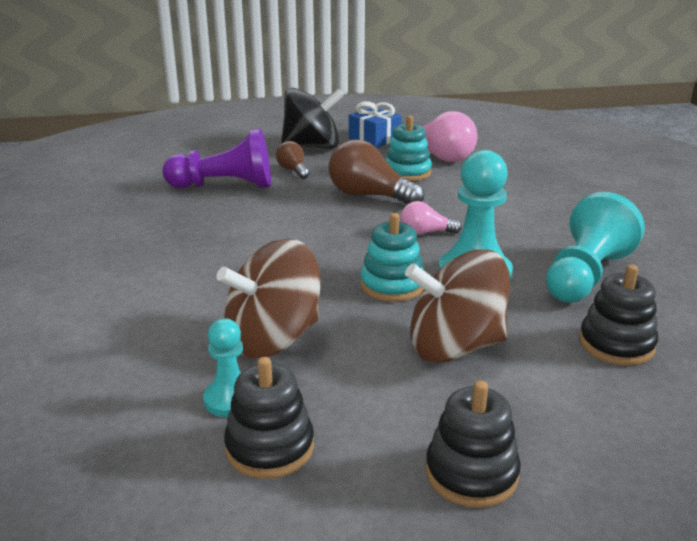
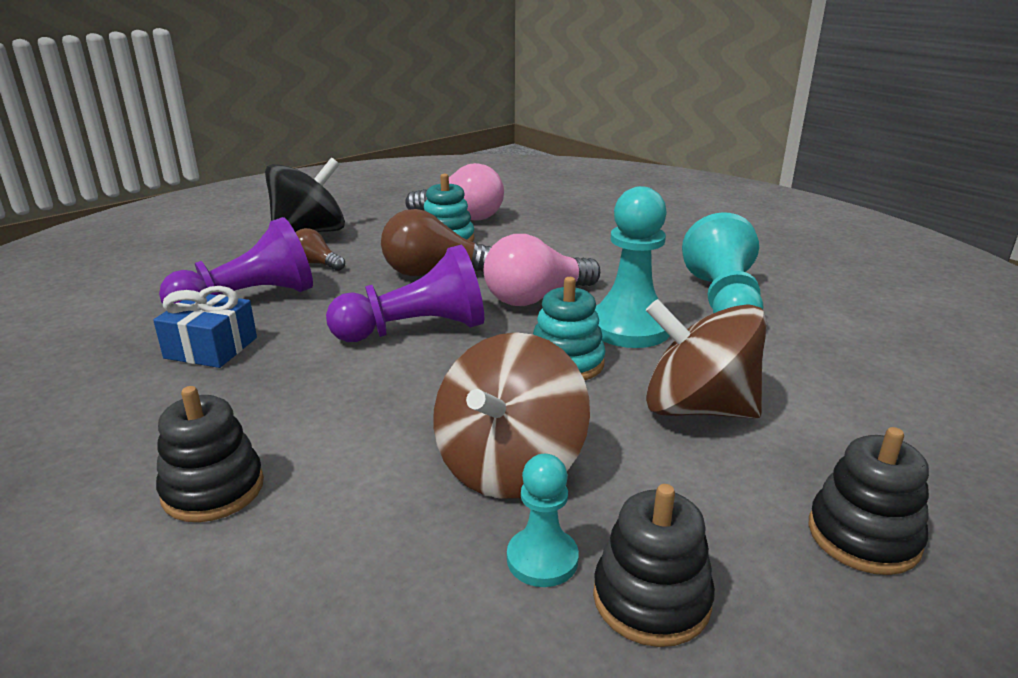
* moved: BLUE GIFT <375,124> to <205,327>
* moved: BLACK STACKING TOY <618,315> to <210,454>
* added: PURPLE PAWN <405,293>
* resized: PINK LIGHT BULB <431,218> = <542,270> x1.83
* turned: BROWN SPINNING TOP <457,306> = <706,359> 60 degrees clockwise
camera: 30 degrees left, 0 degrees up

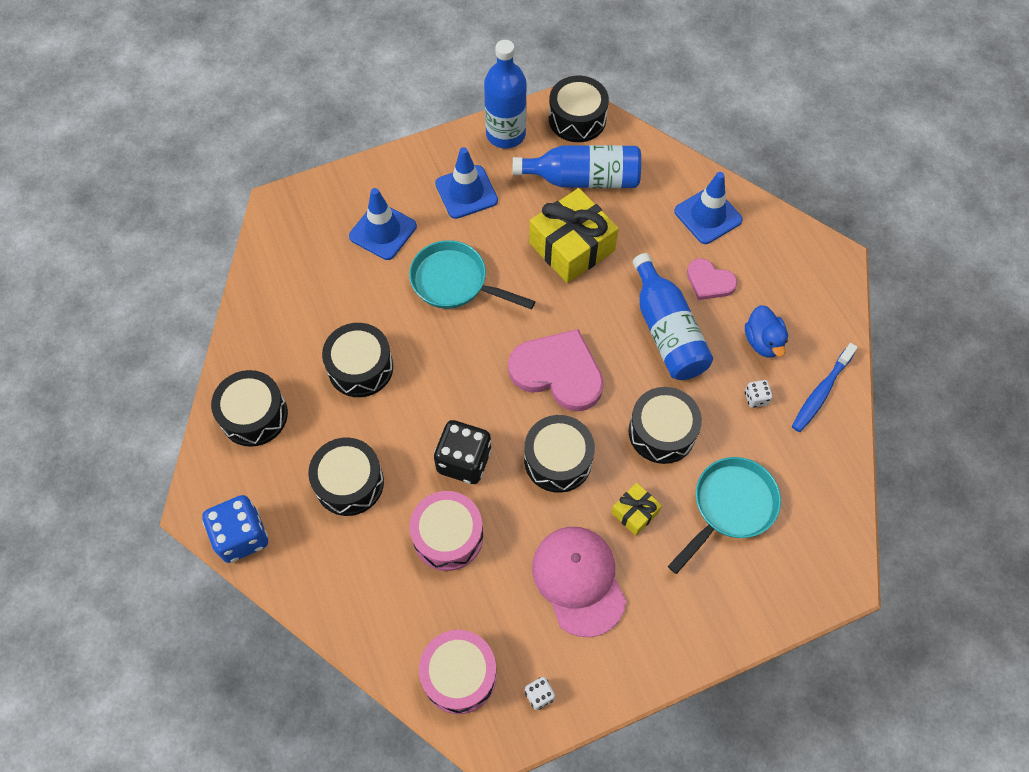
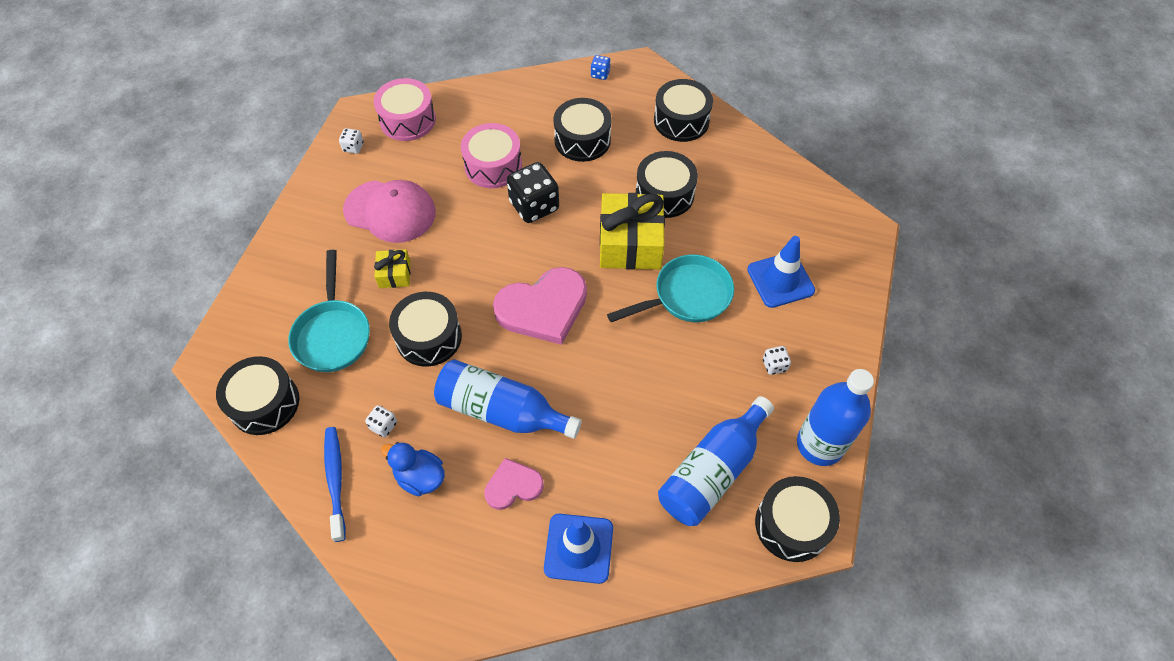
* moved: BLACK DRUM <559,454> to <257,395>
* resized: BLUE DICE <235,529> = <601,67> x0.47
* moved: YELLOW GIFT <574,235> to <632,231>
* replaced: BLUE TRAFFIC CONE <466,183> to WHITE DICE <777,360>
camera: 130 degrees right, 5 degrees down

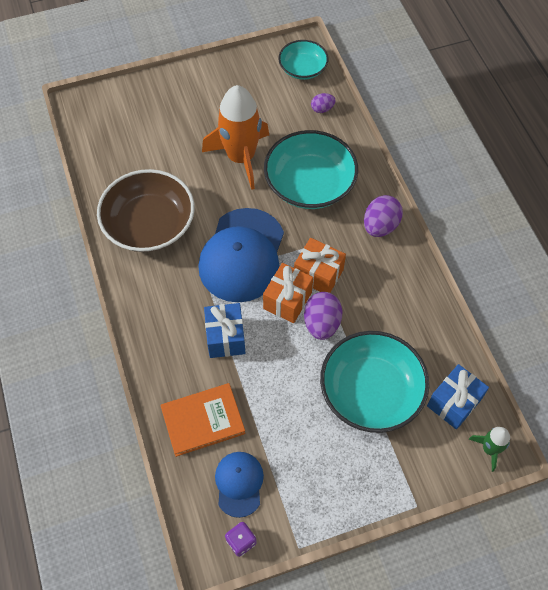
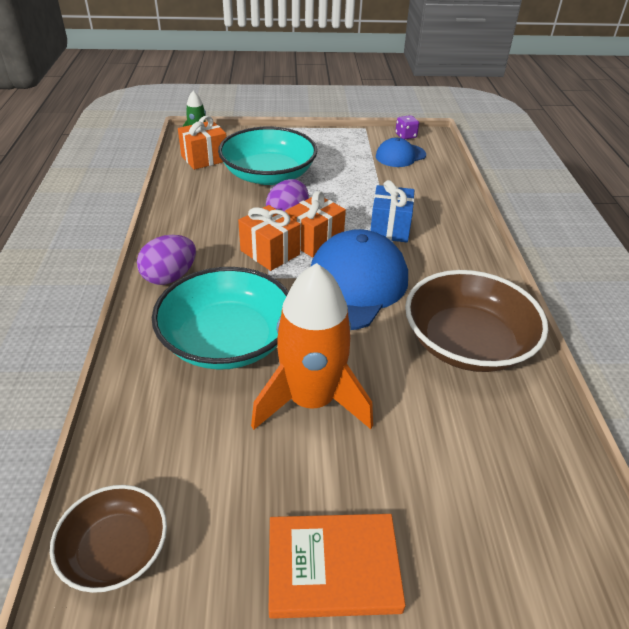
* recoloured: TURQUOISE BOWL <303,60> to BROWN BOWL <108,539>
* recoloured: BLUE GIFT <458,397> to ORANGE GIFT <202,143>
* moved: ORANGE BOOK <203,420> to <337,566>
* turned: BLUE CAP <239,485> = <401,152> 45 degrees clockwise
* removed: PURPLE EGG <323,103>
camera: 165 degrees left, 20 degrees down

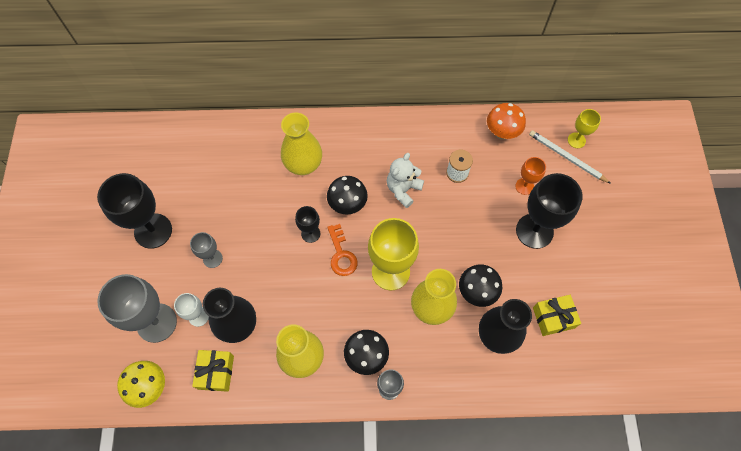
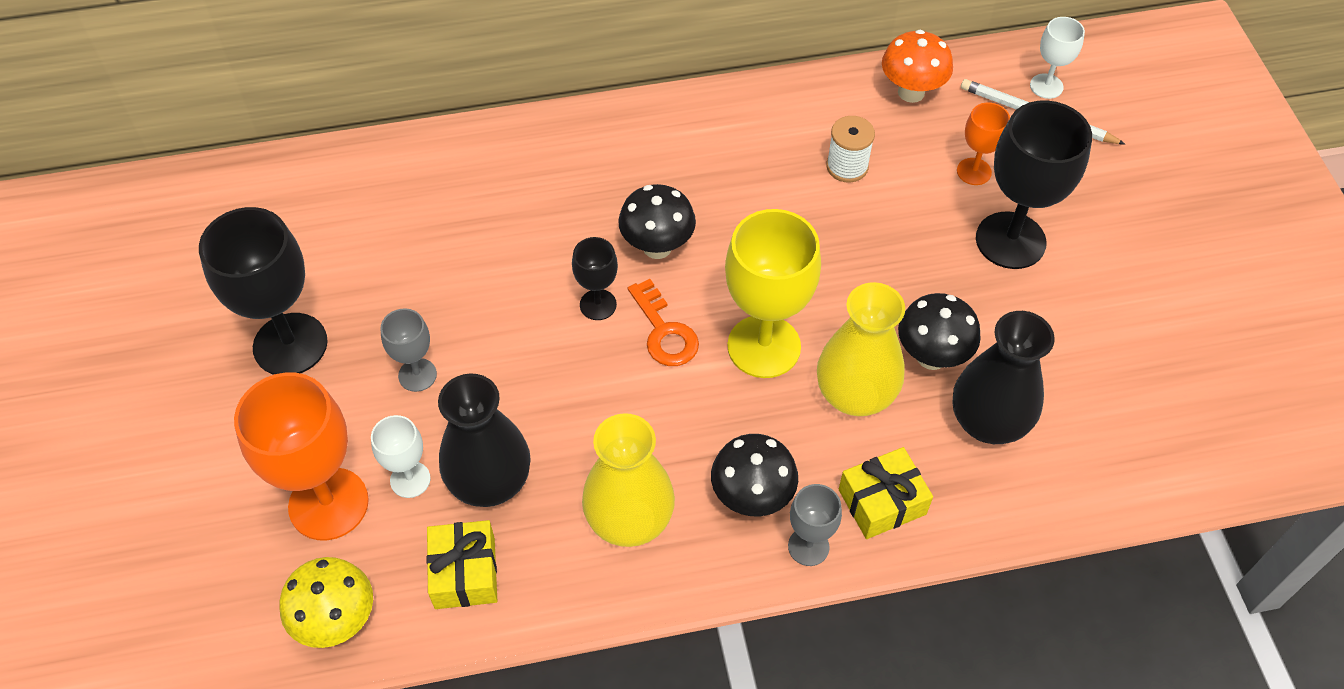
* recoloured: GREY GOBLET <137,308> to ORANGE GOBLET <301,456>
* moved: YELLOW GIFT <557,315> to <886,493>
* recoloured: YELLOW GOBLET <584,128> to WHITE GOBLET <1057,58>
* removed: YELLOW VASE <301,143>
* removed: WHITE TEDDY BEAR <405,180>
camera: 10 degrees left, 10 degrees down

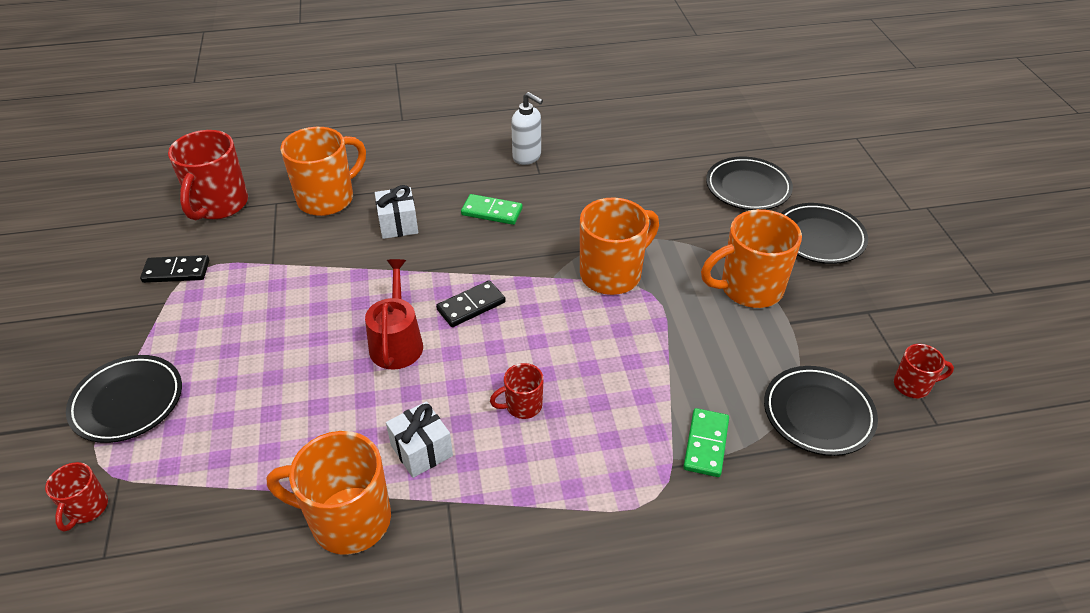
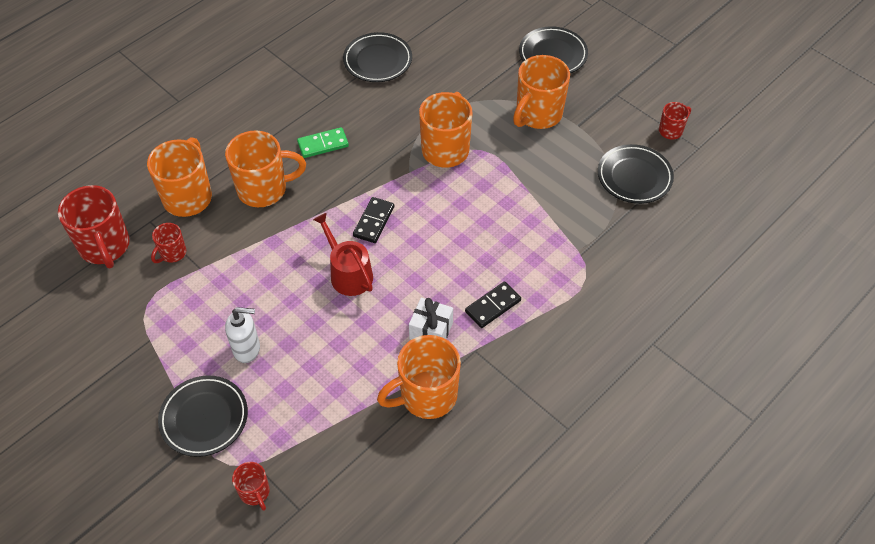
* moved: RED MUG <517,391> to <168,243>
* replaced: WHITE GIFT <396,212> to ORANGE MUG <265,168>
* moved: WHITE SOAP DISPENSER <527,128> to <242,335>
* moved: BLACK PLATE <749,183> to <377,57>
* moved: BLACK DOMINO <174,269> to <493,305>
* removed: GREEN DOMINO <706,442>
camera: 35 degrees left, 10 degrees up

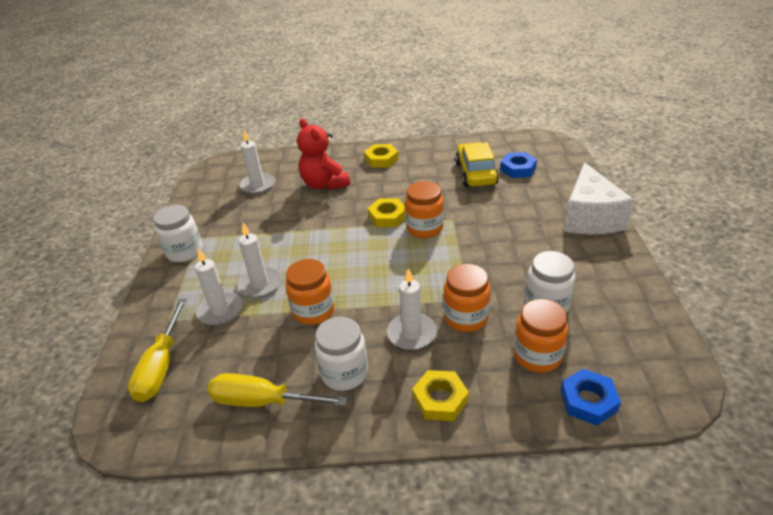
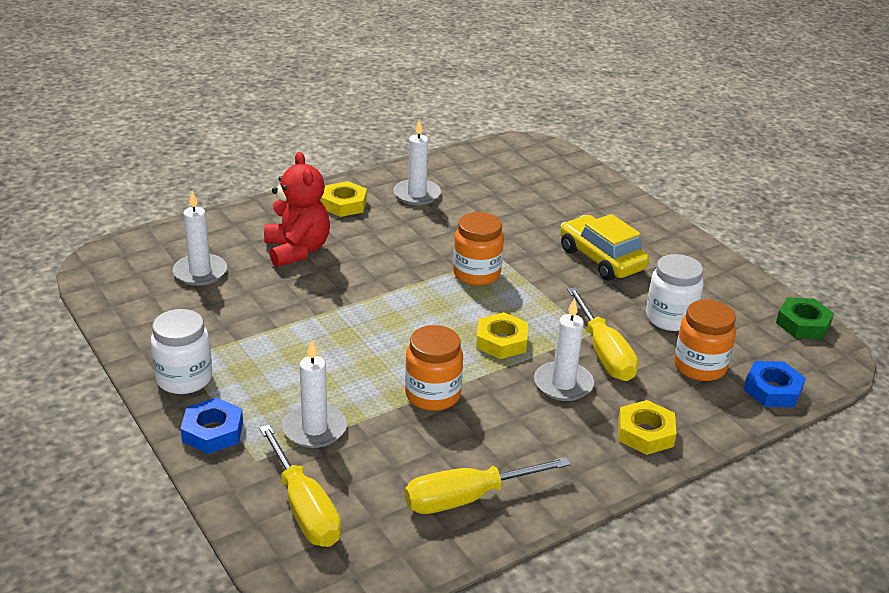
* moved: BLUE NUT <518,165> to <211,426>
* turned: RED TEDDY BEAR <323,154> = <297,209> 135 degrees counterclockwise
* moved: WHITE CANDLE <259,260> to <417,162>
* moved: YELLOW NUT <387,212> to <502,335>
* moved: YELLOW CAR <477,164> to <604,247>
* replaced: ORANGE JAR <467,298> to YELLOW SCREWDRIVER <602,334>
* added: GREEN NUT <805,318>
* removed: WHITE JAR <341,354>
* removed: WHITE CHEESE <599,198>
camera: 35 degrees left, 5 degrees down

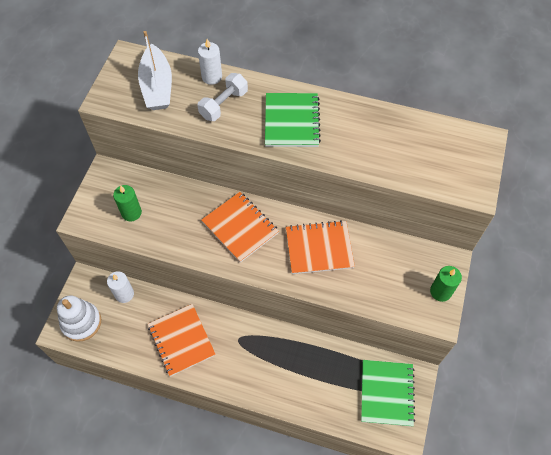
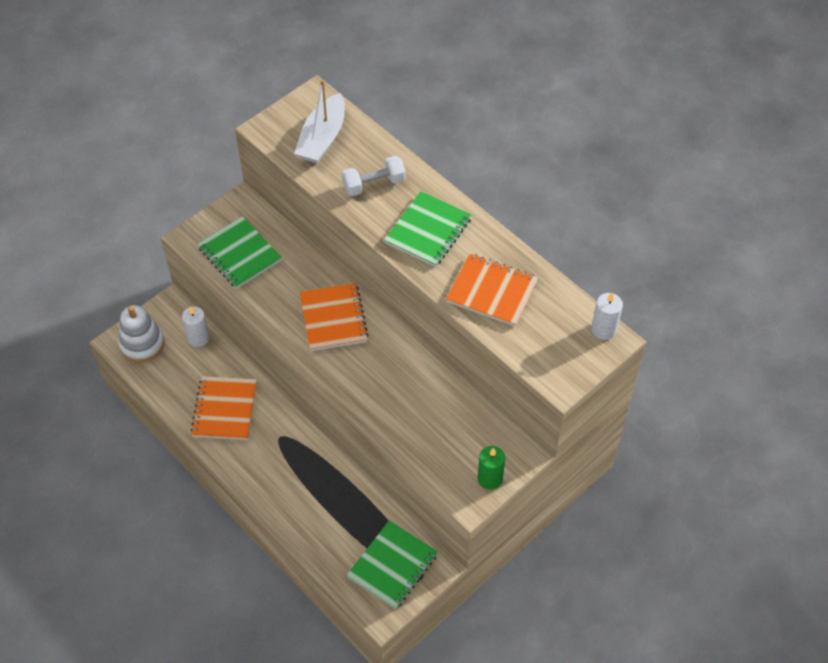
* replaced: GREEN CANDLE <127,203> to GREEN NOTEBOOK <239,252>
* moved: ORANGE NOTEBOOK <320,247> to <492,290>
* moved: WHITE CANDLE <210,62> to <607,316>
camera: 30 degrees right, 5 degrees down

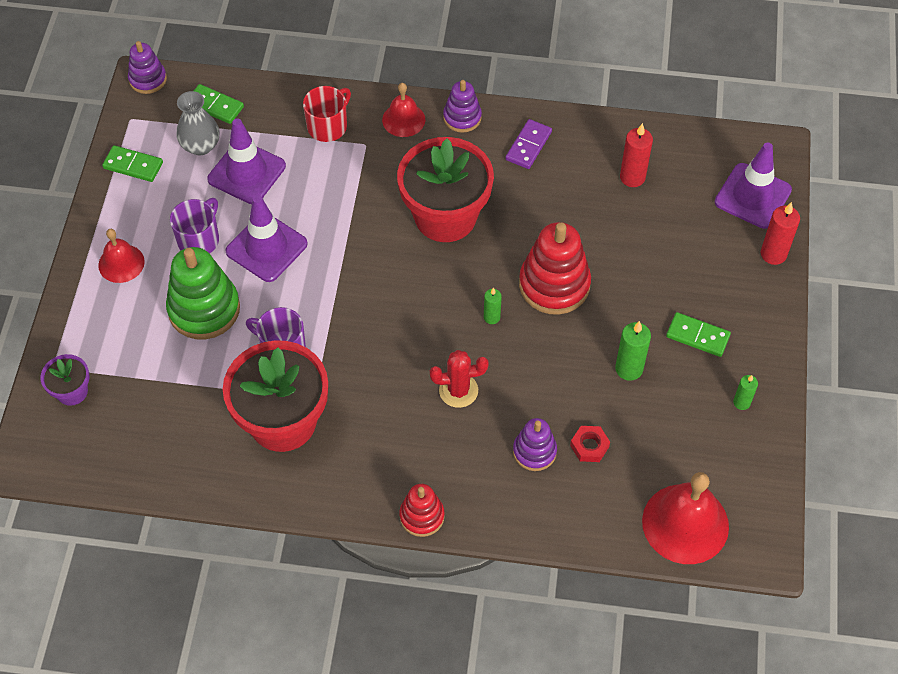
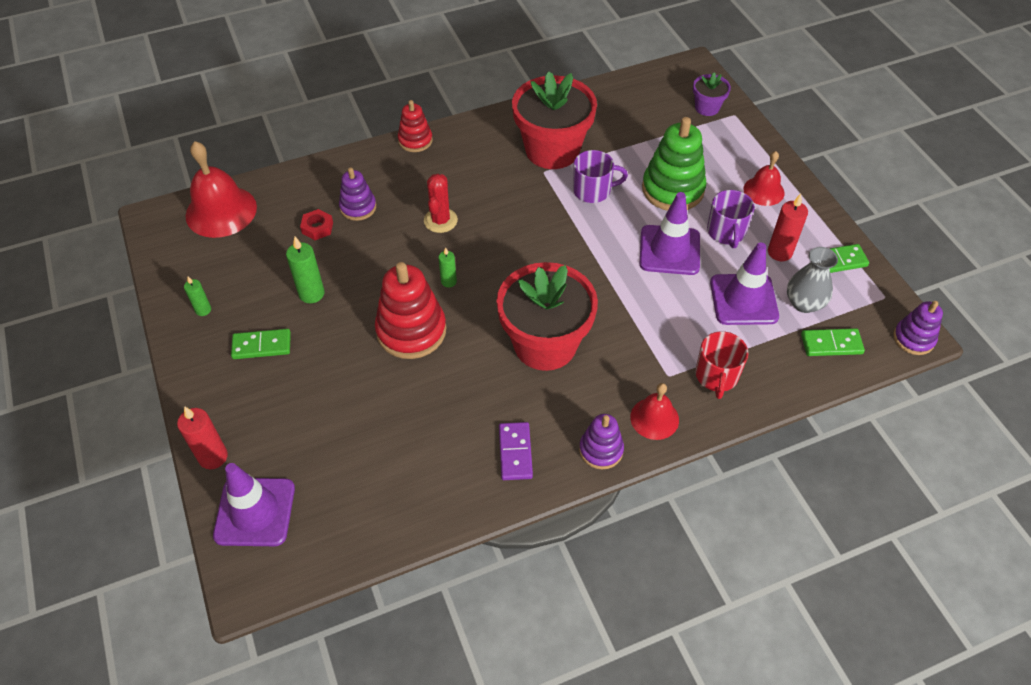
* turned: RED CACTUS <459,379> = <441,203> 45 degrees counterclockwise
* moved: RED CANDLE <636,155> to <788,227>
camera: 150 degrees right, 5 degrees down

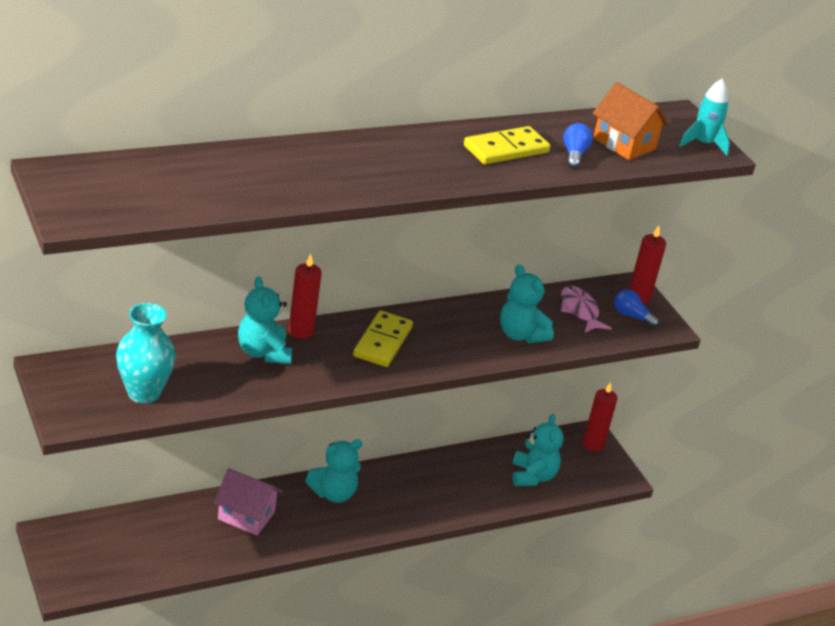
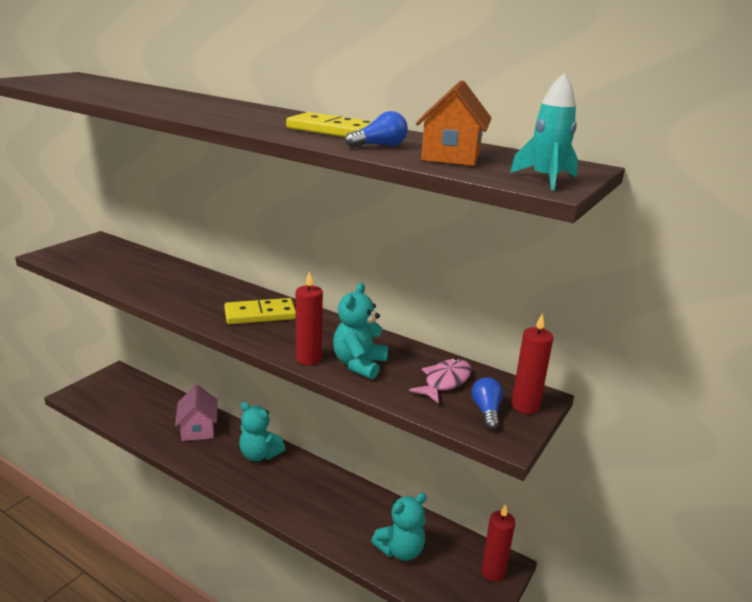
* moved: RED CANDLE <305,296> to <309,318>
* removed: TURQUOISE VASE <146,353>
* removed: TURQUOISE TEDDY BEAR <265,320>
camera: 60 degrees right, 10 degrees down

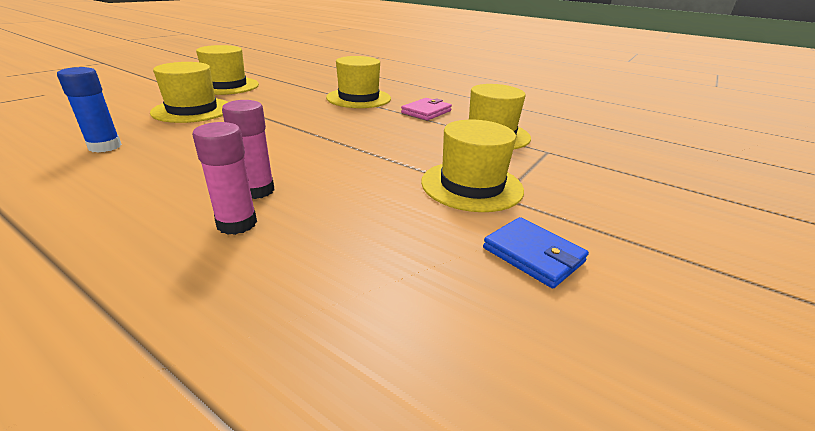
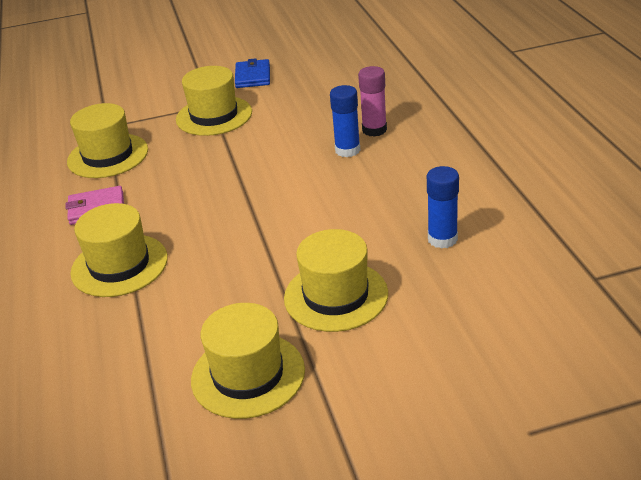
* recoloured: PINK GLUE STICK <248,149> to BLUE GLUE STICK <345,121>
camera: 135 degrees left, 5 degrees up

